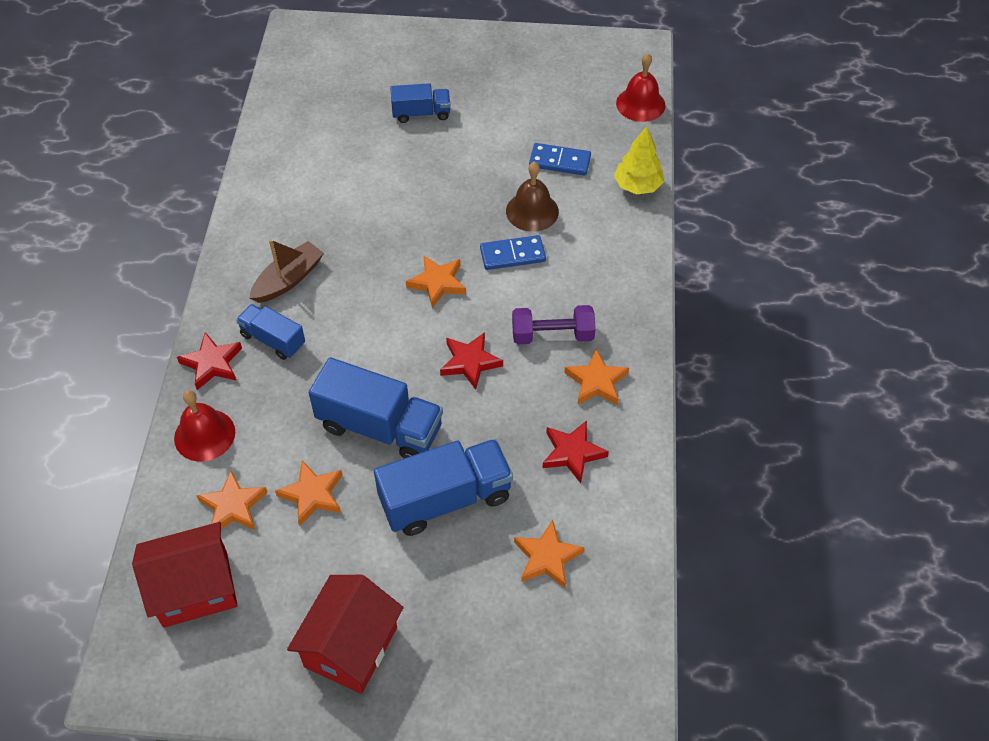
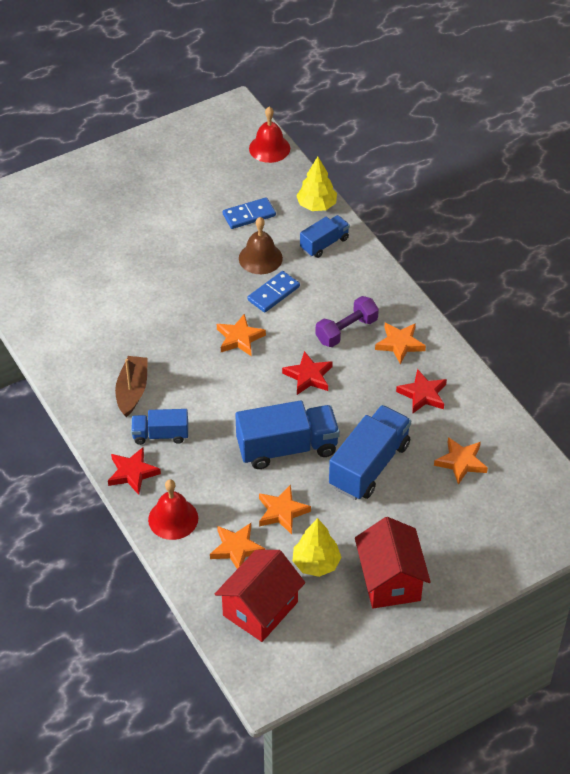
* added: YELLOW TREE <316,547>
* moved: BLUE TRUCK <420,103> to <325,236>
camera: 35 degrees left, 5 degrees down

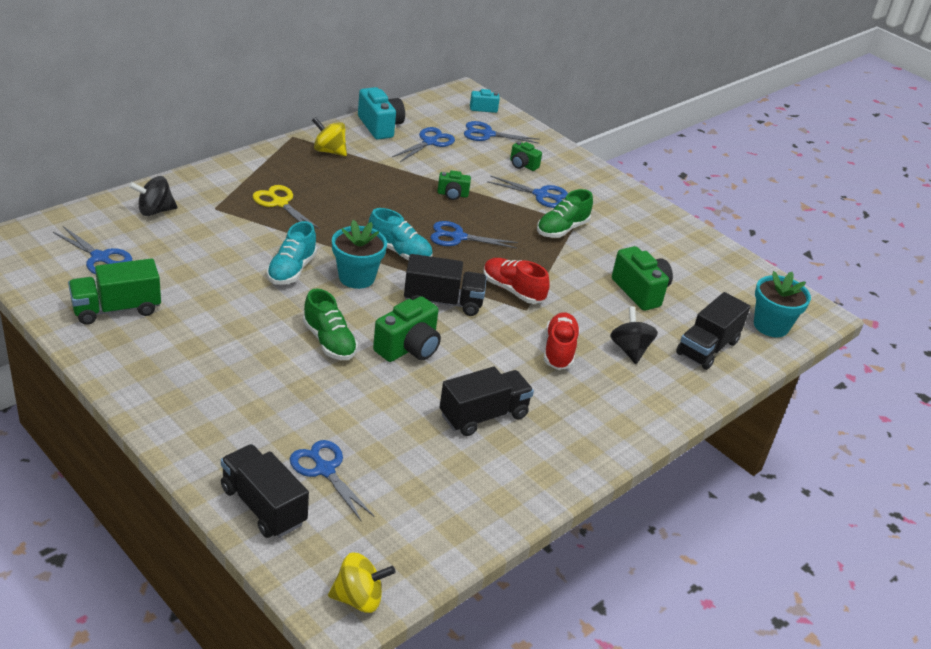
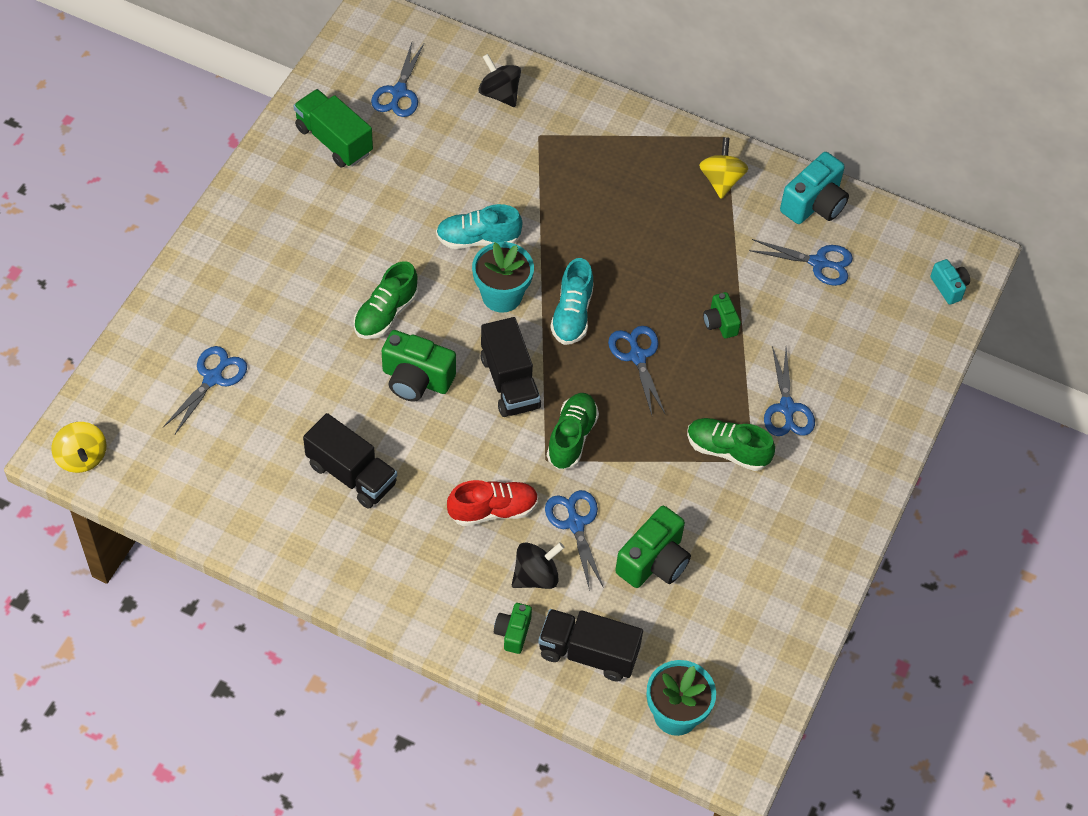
* moved: GREEN CAMERA <526,156> to <513,628>
* moved: BLUE SCISSORS <502,132> to <574,540>
* recoloured: RED SHOE <516,281> to GREEN SHOE <573,431>
* removed: BLACK TRUCK <265,491>
* removed: YELLOW SCISSORS <286,207>
camera: 70 degrees right, 20 degrees up

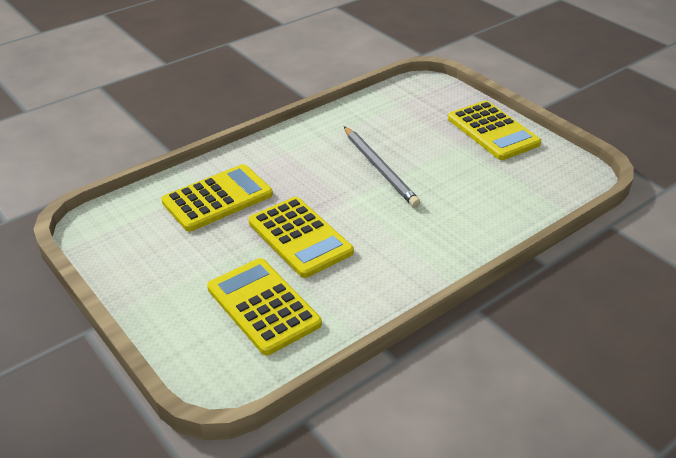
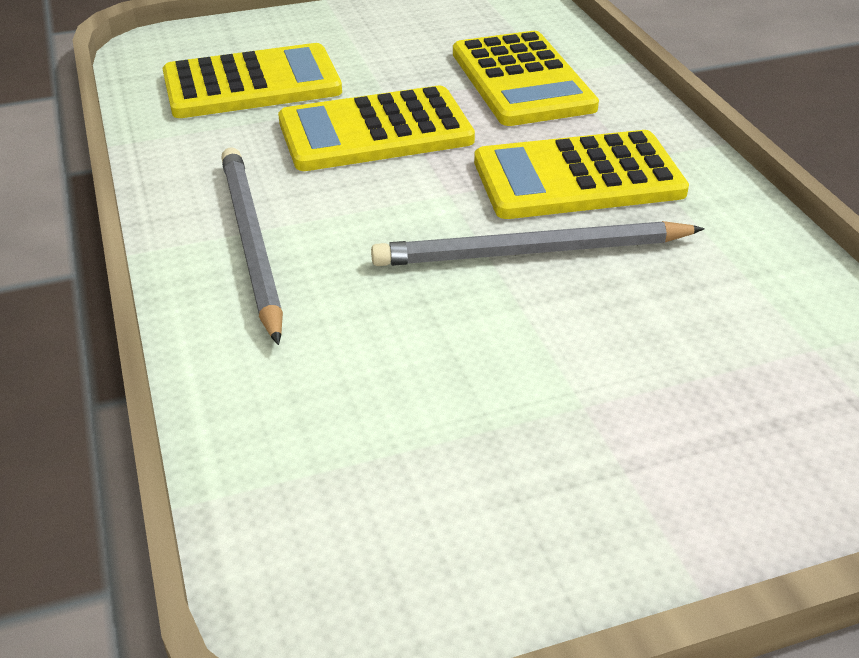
* added: GREY PENCIL <252,246>
* moved: YELLOW CALCULATOR <494,130> to <581,174>
camera: 110 degrees right, 0 degrees up

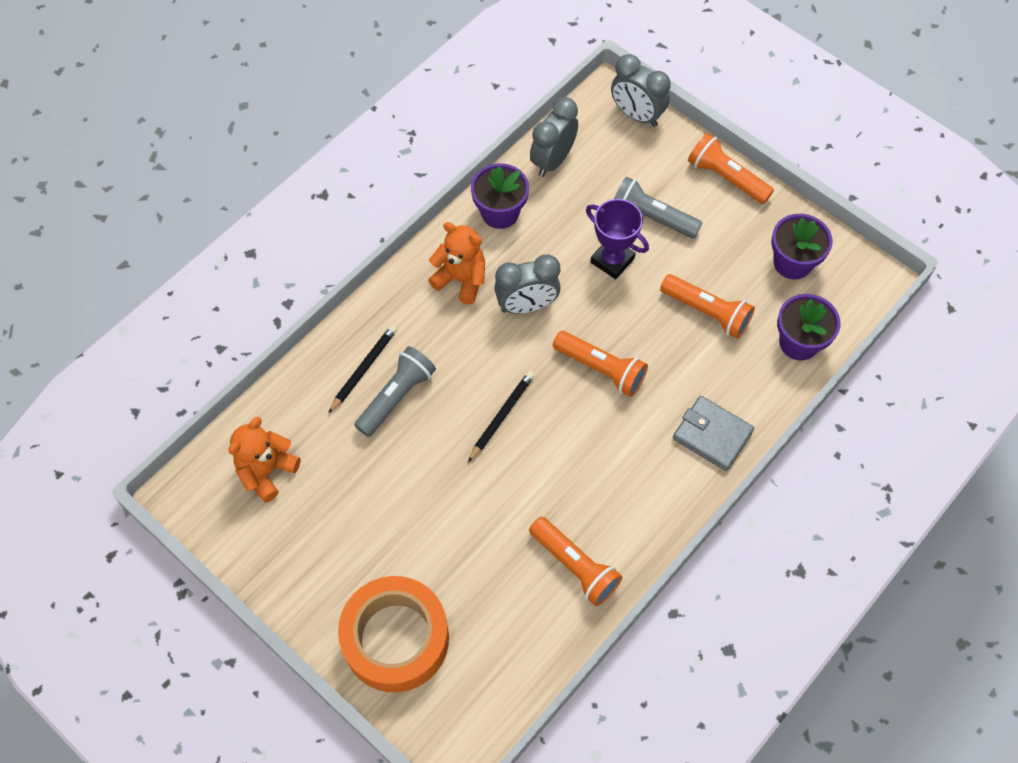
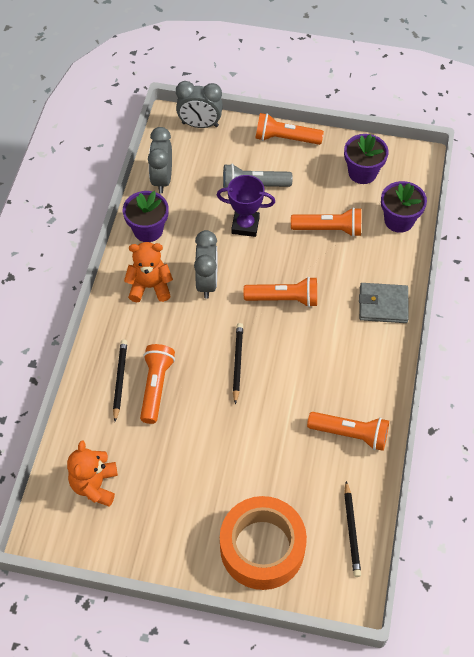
* recoloured: GREY FLASHLIGHT <395,391> to ORANGE FLASHLIGHT <157,384>
* turned: GREY CLOCK <527,284> = <205,264> 45 degrees counterclockwise
* added: BLACK PENCIL <352,529>
camera: 30 degrees left, 5 degrees down

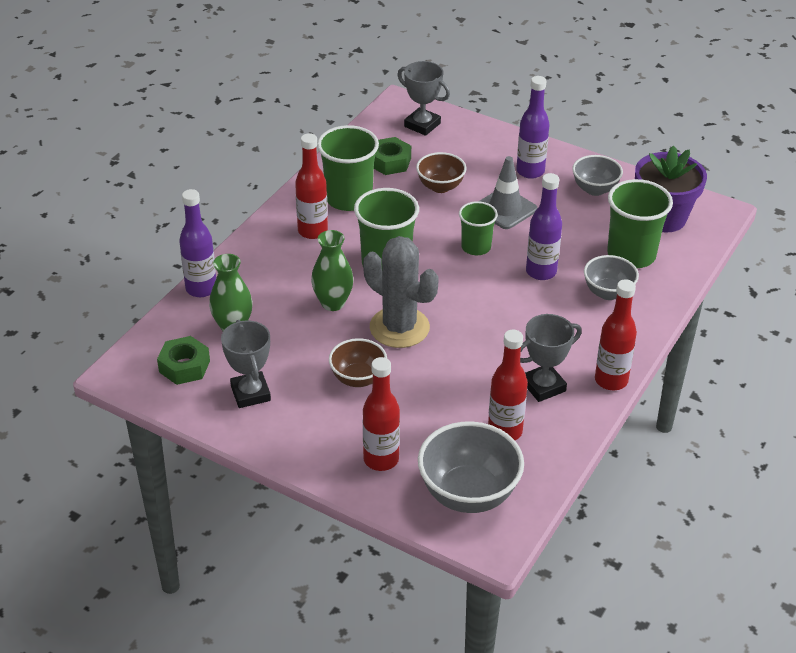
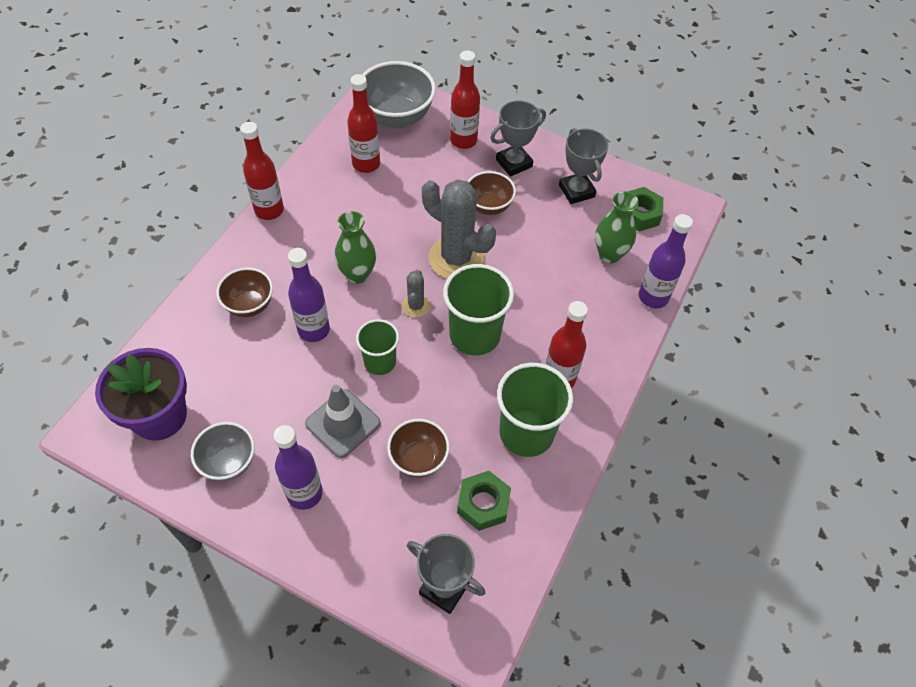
* recoloured: GREY BOWL <611,277> to BROWN BOWL <244,292>
* moved: GREEN VASE <332,270> to <355,247>
* added: GREY CACTUS <416,293>
* moved: GREY TROPHY <551,358> to <518,138>
* removed: GREEN CUP <640,223>
camera: 175 degrees right, 15 degrees up

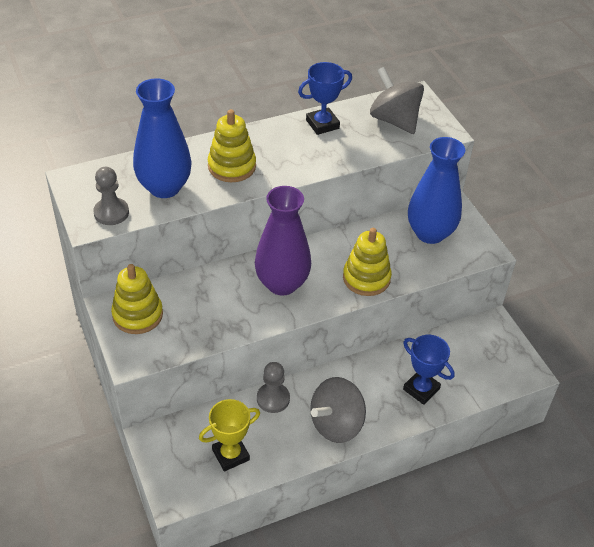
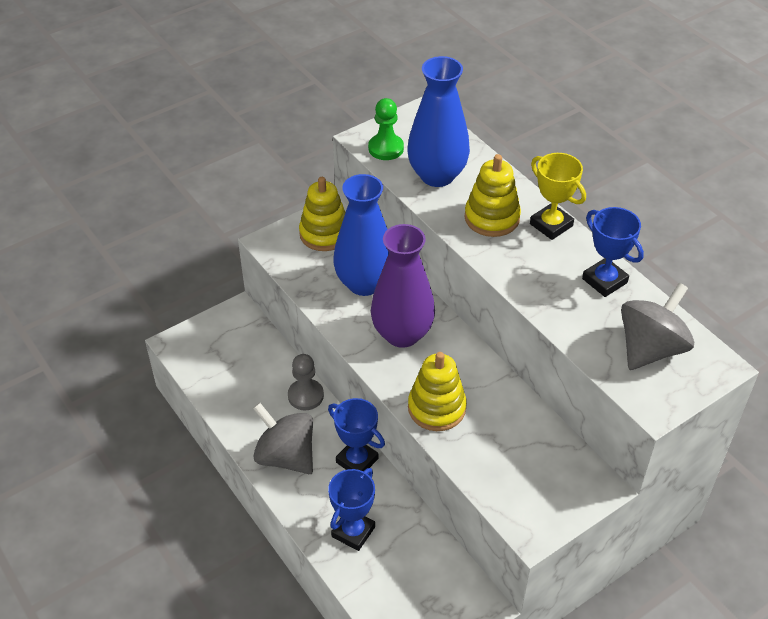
* added: BLUE TROPHY <356,434>
* moved: BLUE VASE <436,190> to <361,235>
* recoloured: GREY PAWN <111,196> to GREEN PAWN <386,129>
* moved: YELLOW TROPHY <229,435> to <558,196>
camera: 80 degrees right, 0 degrees up

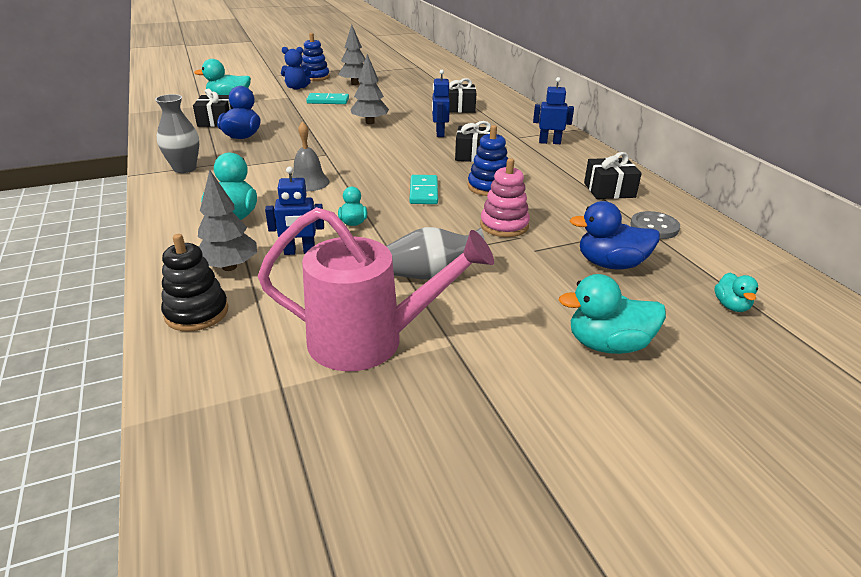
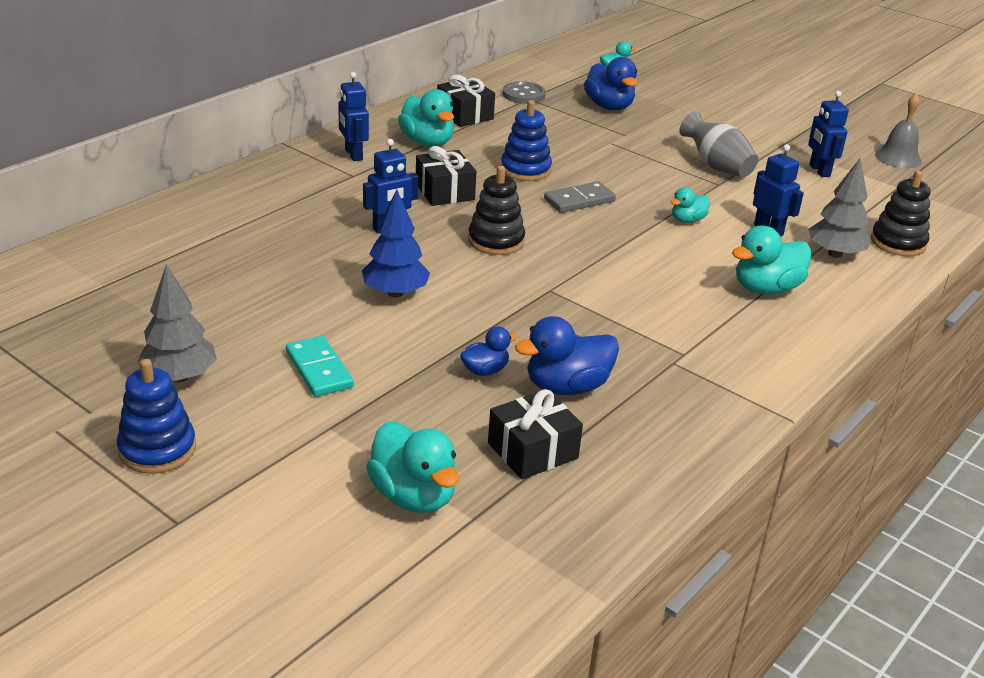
* recoloured: GREY TREE <369,89> to BLUE TREE <396,243>
* moved: TURQUOISE DUCK <612,314> to <426,118>
* added: BLUE DUCK <488,351>
* added: BLACK STACKING TOY <496,210>
* recoloured: TURQUOISE DOMINO <424,189> to GREY DOMINO <580,197>
* replaced: PINK WATERING CAN <376,289> to BLUE ROBOT <828,134>
* moved: GREY BELL <311,156> to <898,130>
* removed: GREY VASE <177,133>
* removed: BLUE TEDDY BEAR <296,68>
* removed: BLACK GIFT <462,95>
* removed: PINK STACKING TOY <505,197>
camera: 120 degrees left, 0 degrees up

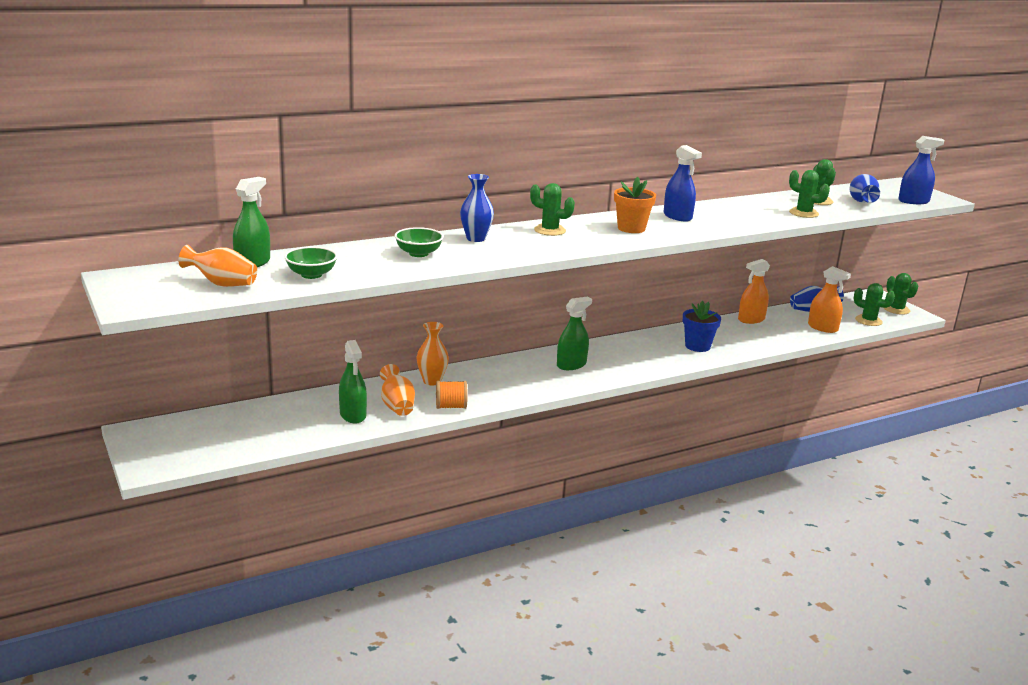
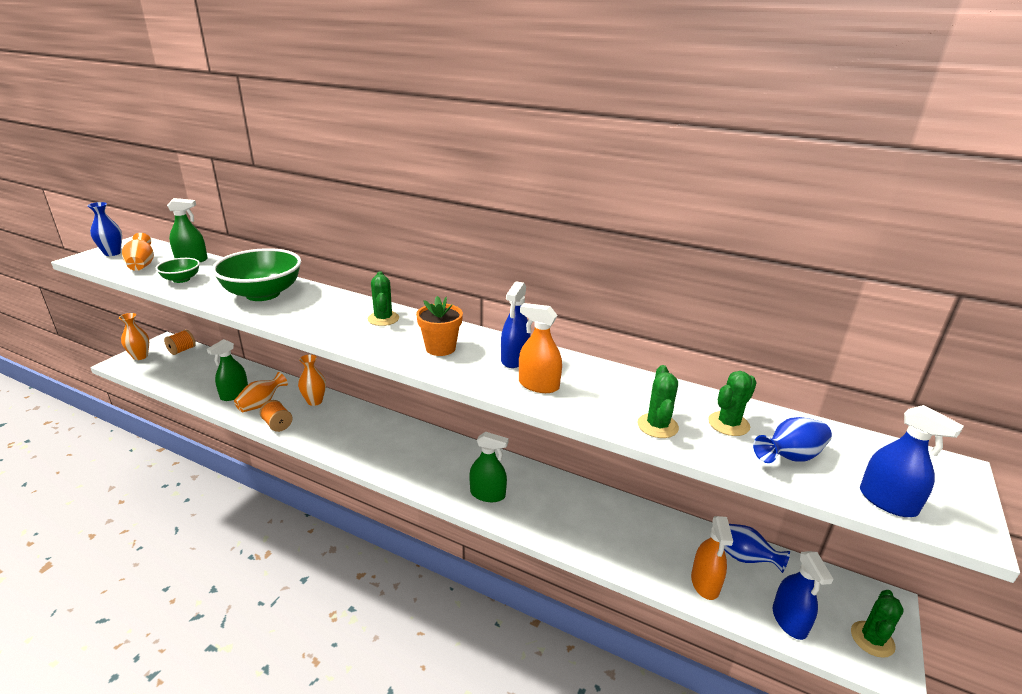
* moved: BLUE VASE <477,208> to <104,229>
* added: ORANGE VASE <134,336>
* added: ORANGE SPOOL <180,342>
* resized: GREEN BOWL <419,242> = <256,274> x2.00
* moved: GREEN SPRAY BOTTLE <574,333> to <489,467>
* moved: ORANGE SPRAY BOTTLE <754,291> to <540,348>
* replaced: GREEN CACTUS <874,304> to BLUE SPRAY BOTTLE <803,595>
* removed: BLUE FLOWER POT <702,326>
camera: 55 degrees right, 5 degrees up

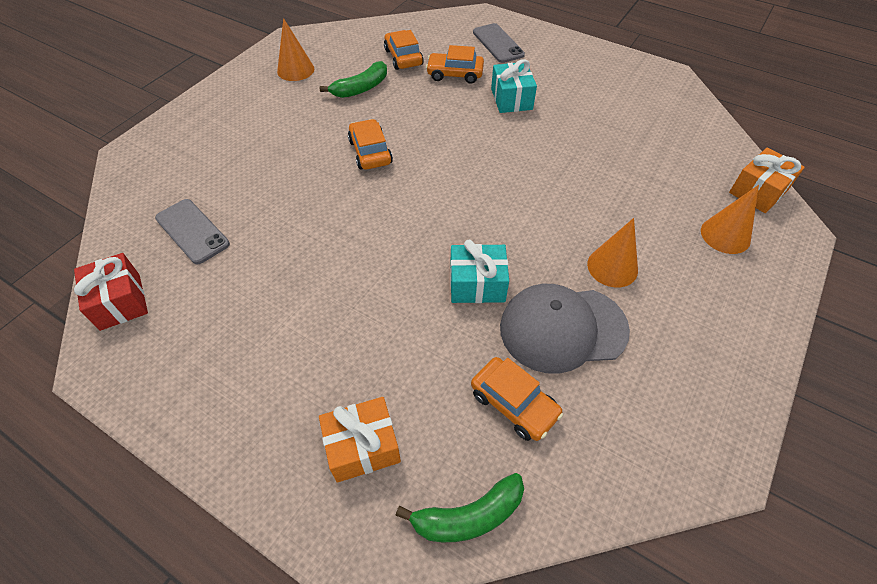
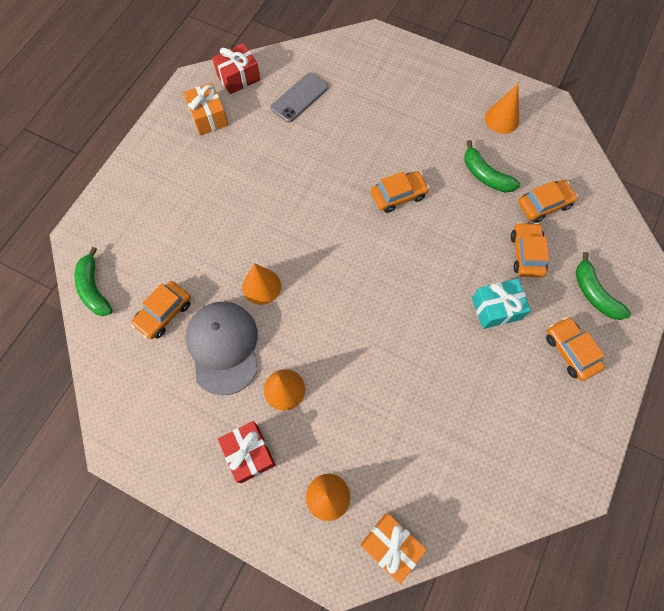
* moved: ORANGE GIFT <360,440> to <205,109>
* added: RED GIFT <247,452>
* replaced: TURQUOISE GIFT <479,271> to ORANGE CONE <262,284>
* added: ORANGE CAR <575,349>
* replaced: GREY PHONE <499,43> to GREEN BANANA <603,286>
camera: 85 degrees right, 15 degrees up

